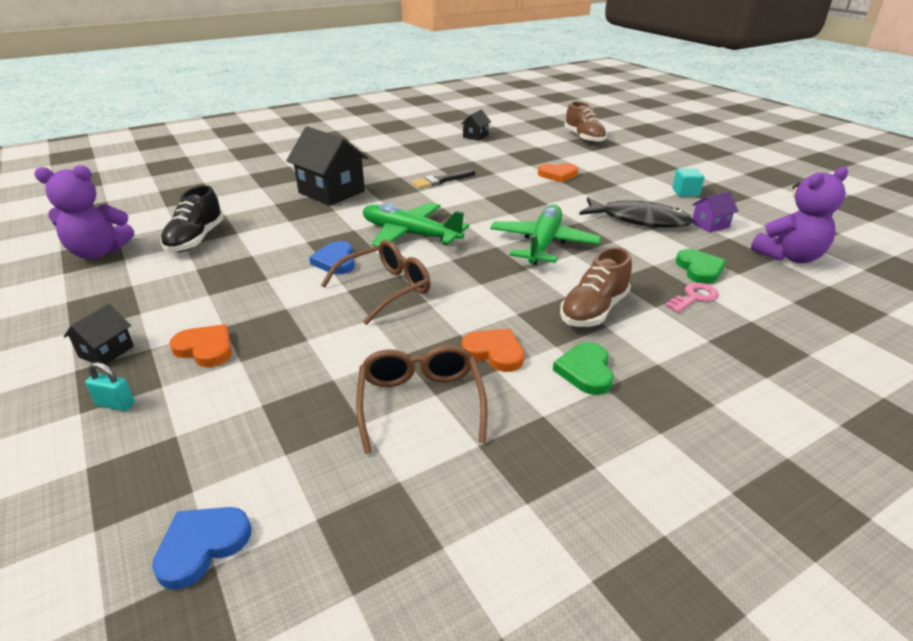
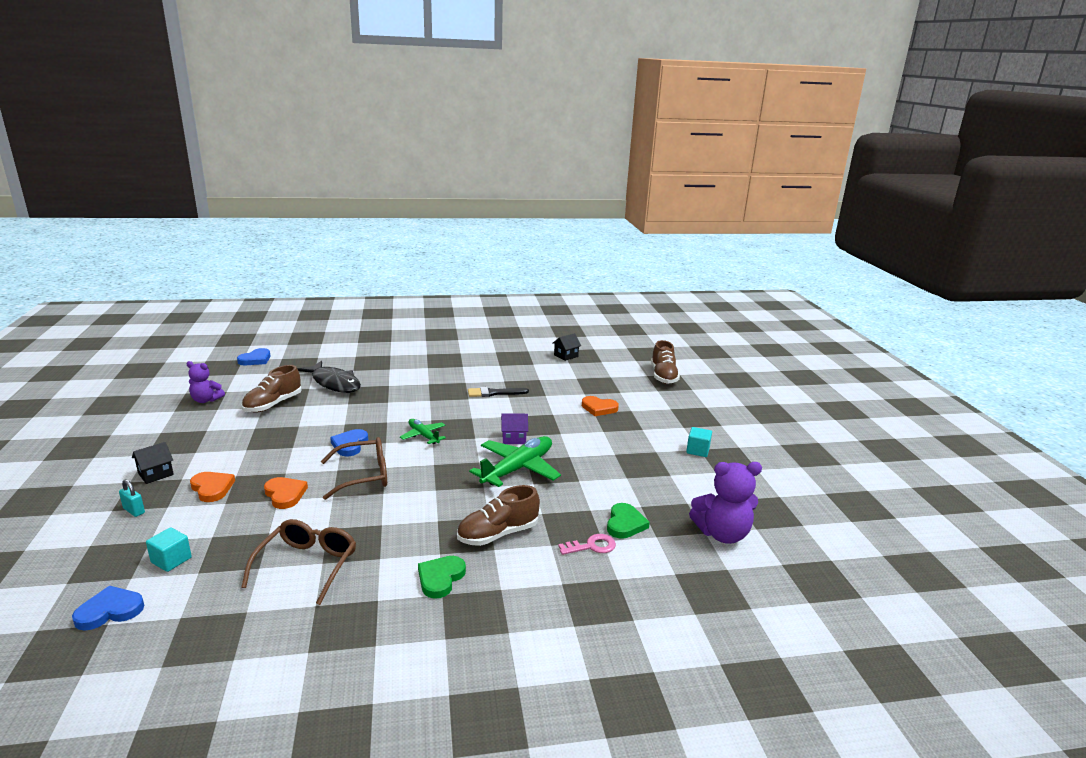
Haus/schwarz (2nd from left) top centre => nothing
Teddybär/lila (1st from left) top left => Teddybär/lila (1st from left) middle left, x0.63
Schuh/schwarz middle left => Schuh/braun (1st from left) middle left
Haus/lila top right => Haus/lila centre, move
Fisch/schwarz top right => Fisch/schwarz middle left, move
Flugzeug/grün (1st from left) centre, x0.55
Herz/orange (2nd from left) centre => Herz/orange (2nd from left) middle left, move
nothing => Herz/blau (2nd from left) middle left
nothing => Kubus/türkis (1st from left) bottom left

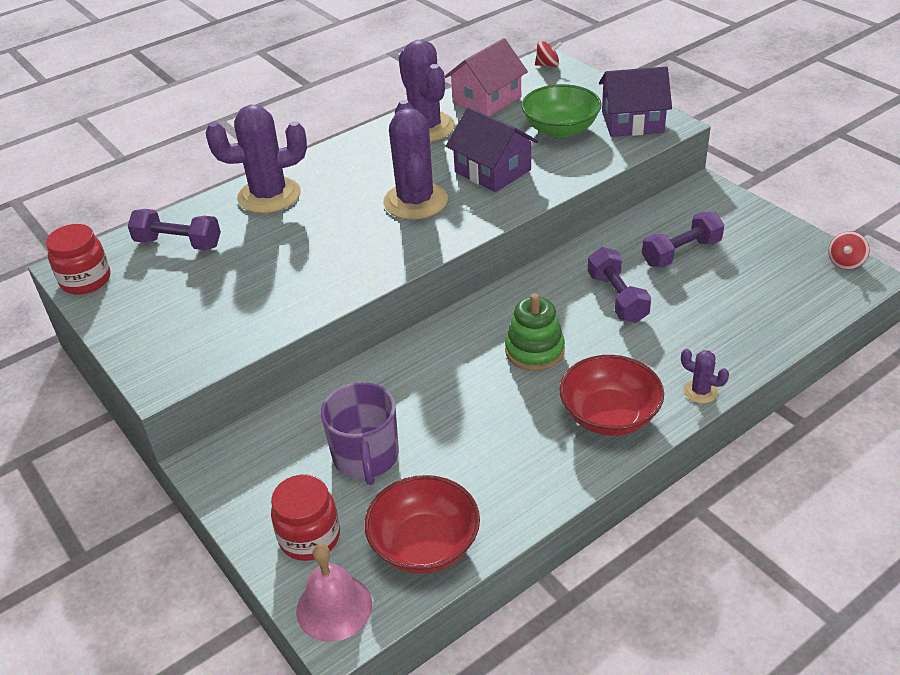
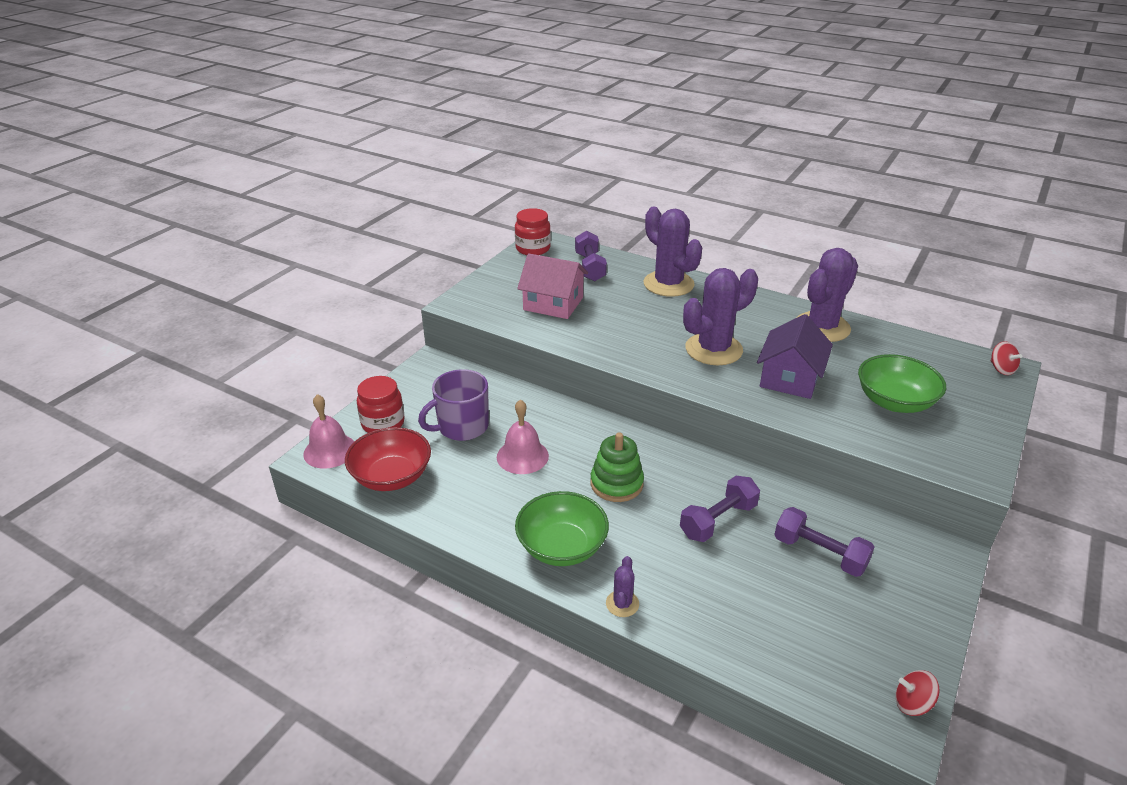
Haus/rosa top centre => Haus/rosa centre, move
Haus/lila (2nd from left) top right => nothing
Schüssel/rot (2nd from left) middle right => Schüssel/grün (1st from left) bottom centre
nothing => Glocke/rosa (2nd from left) centre

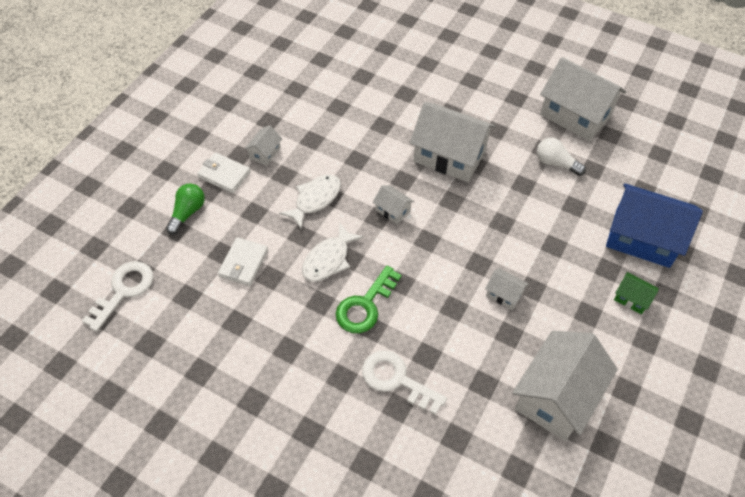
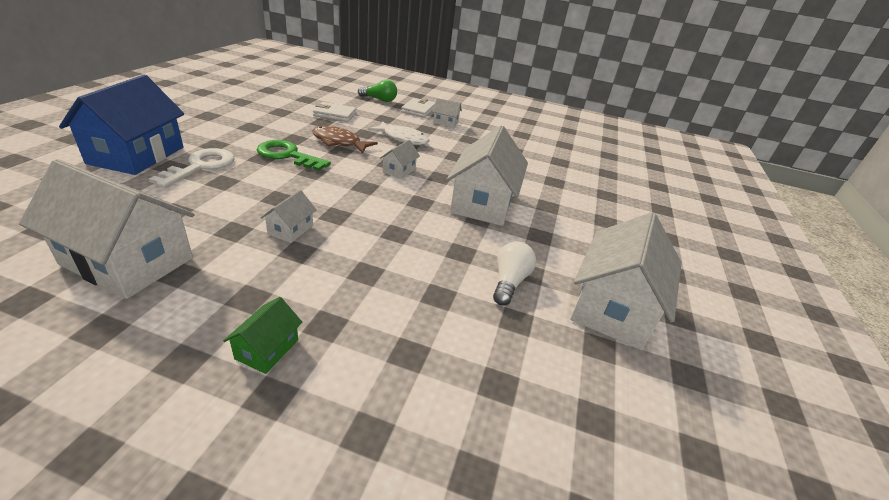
Haus/blau middle right => Haus/blau top left, move
Fisch/weiß (2nd from left) centre => Fisch/braun top centre
Schlüssel/weiß (1st from left) middle left => nothing

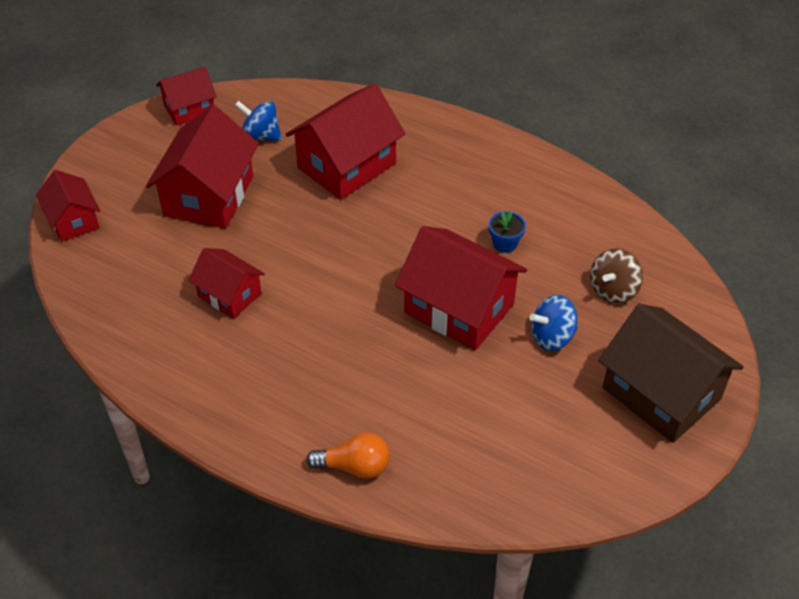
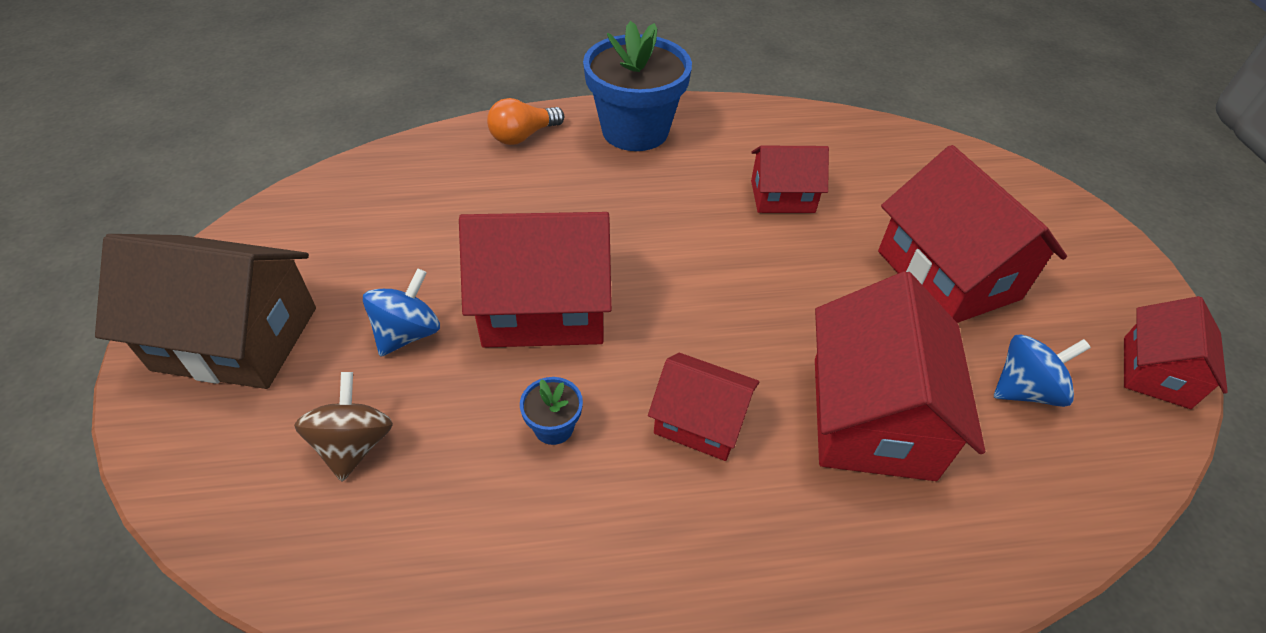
Haus/rot (1st from left in the first image) middle left => Haus/rot (2nd from left) centre, move
nothing => Blumentopf/blau (2nd from left) top centre

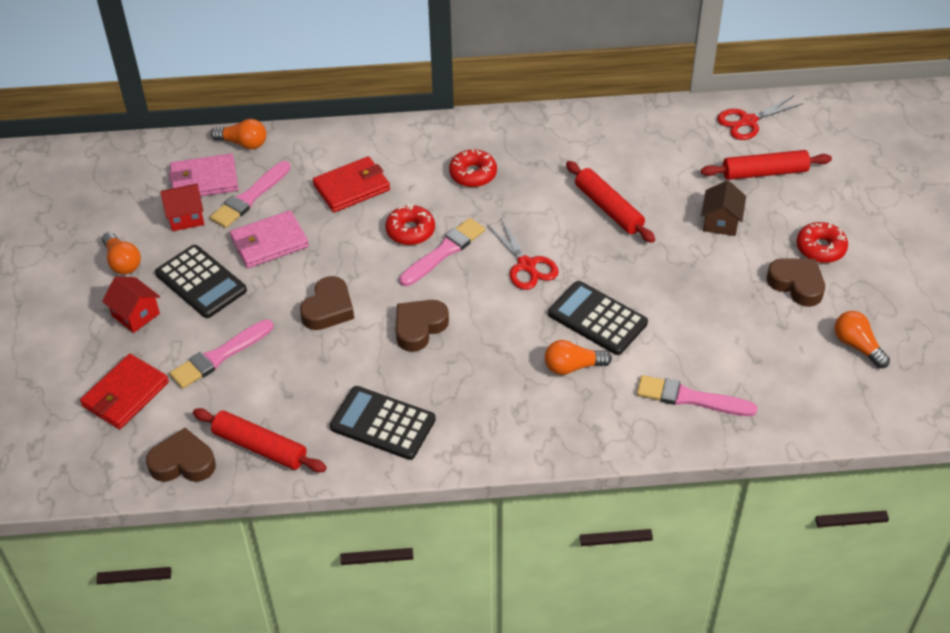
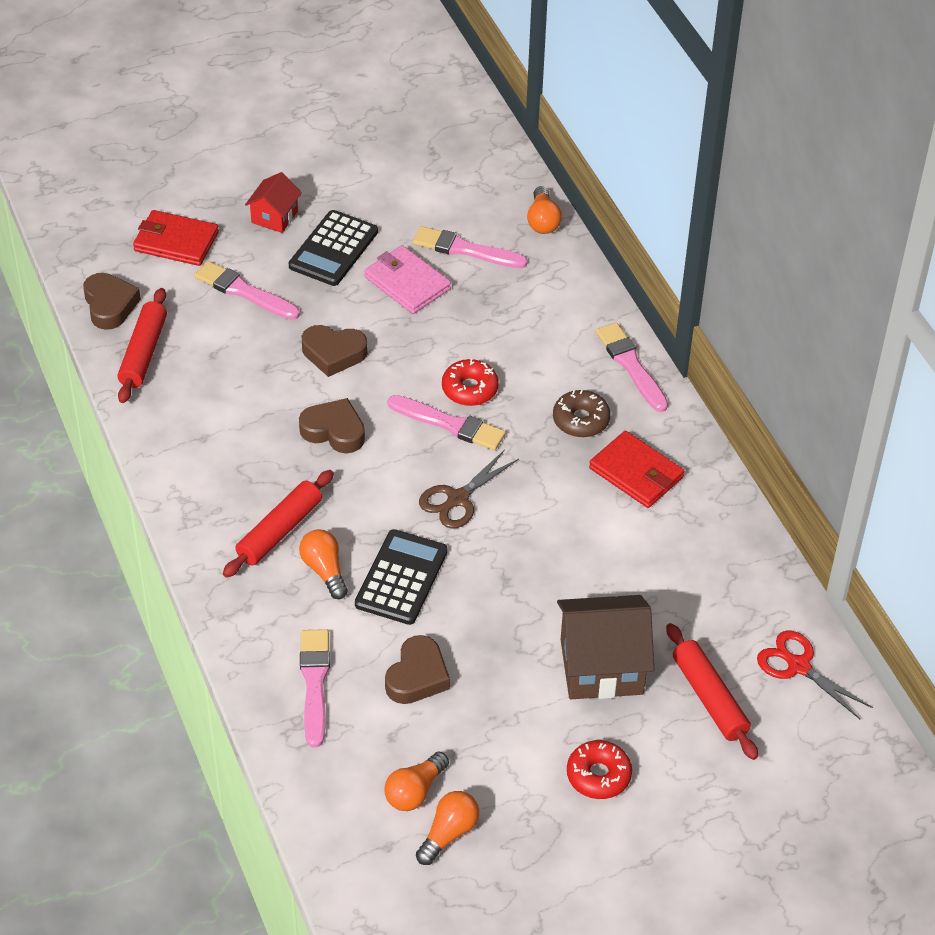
Donut/rot (2nd from left) top centre => Donut/braun centre
Geldbörse/rosa (1st from left) top left => nothing
Geldbörse/rot (2nd from left) top centre => Geldbörse/rot (2nd from left) middle right, move
Nudelholz/rot (2nd from left) top centre => Nudelholz/rot (2nd from left) middle left, move
Haus/braun top right => Haus/braun bottom centre, x1.80
Haus/rot (2nd from left) top left => nothing
Schere/rot (1st from left) centre => Schere/braun centre
Glühbirne/orange (1st from left in the first image) middle left => Glühbirne/orange (2nd from left) bottom centre, move
Herz/braun (4th from left) middle right => Herz/braun (4th from left) bottom centre, move
Taschenrechner/schwarz (2nd from left) bottom centre => nothing
nothing => Pinsel/rosa (5th from left) middle right

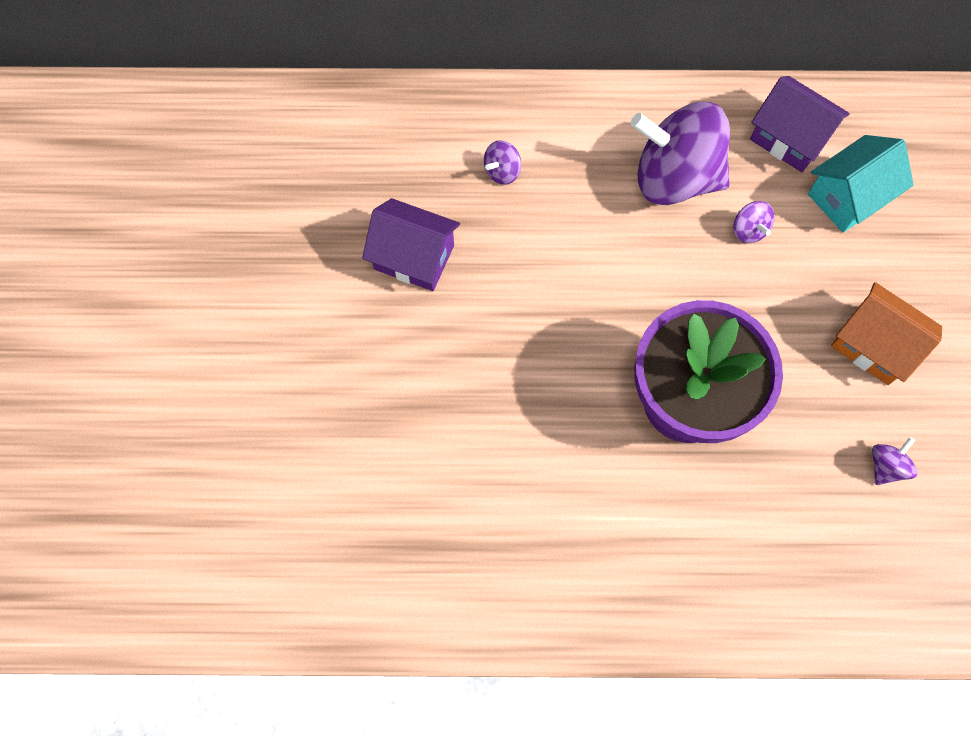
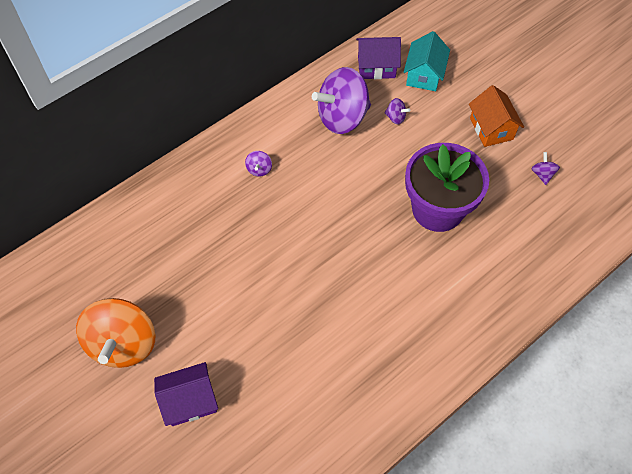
Haus/lila (1st from left) top centre => Haus/lila (1st from left) bottom left, move
Haus/orange middle right => Haus/orange top right, 75 degrees clockwise
nothing => Kreisel/orange bottom left

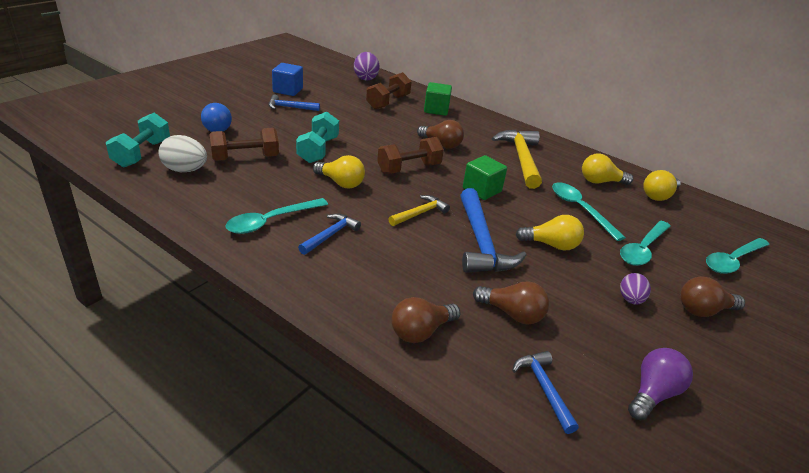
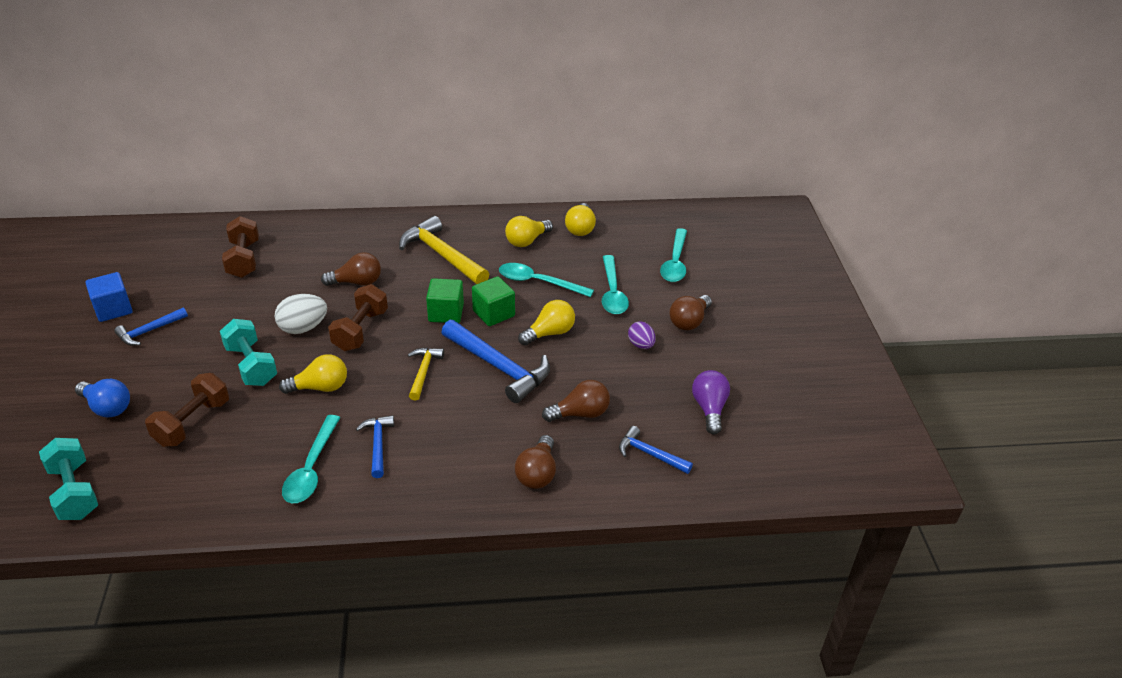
Ei/lila (1st from left) top centre => nothing
Kubus/grün (1st from left in the first image) top centre => Kubus/grün (2nd from left) centre, move
Ei/weiß top left => Ei/weiß middle left, move

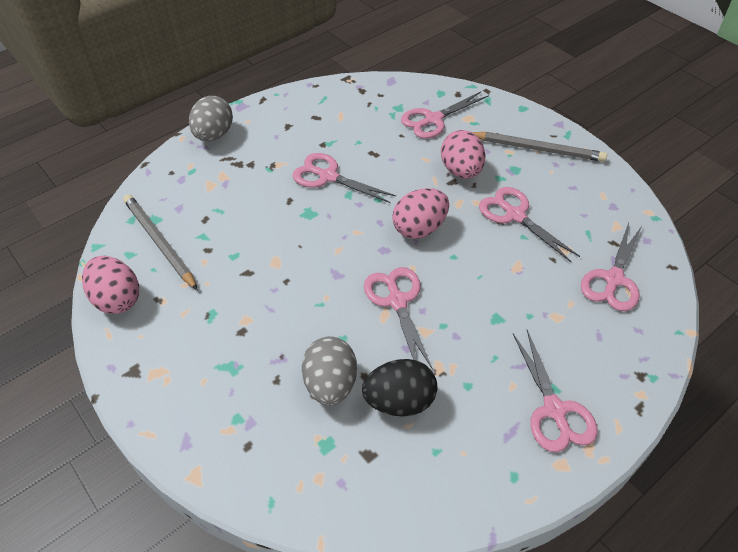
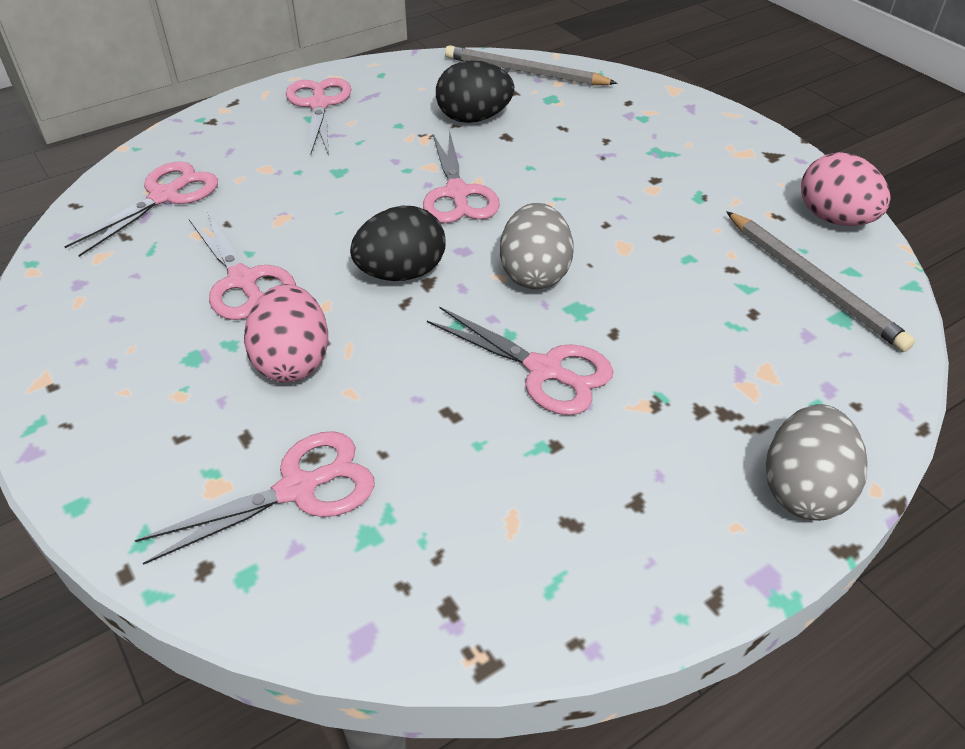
Bleistift/grau (2nd from left in the first image) top right => Bleistift/grau (1st from left) top centre, move
Ei/rosa (2nd from left) centre => Ei/schwarz (1st from left) top centre
Ei/grau (2nd from left in the first image) bottom centre => Ei/grau (1st from left) top centre, move

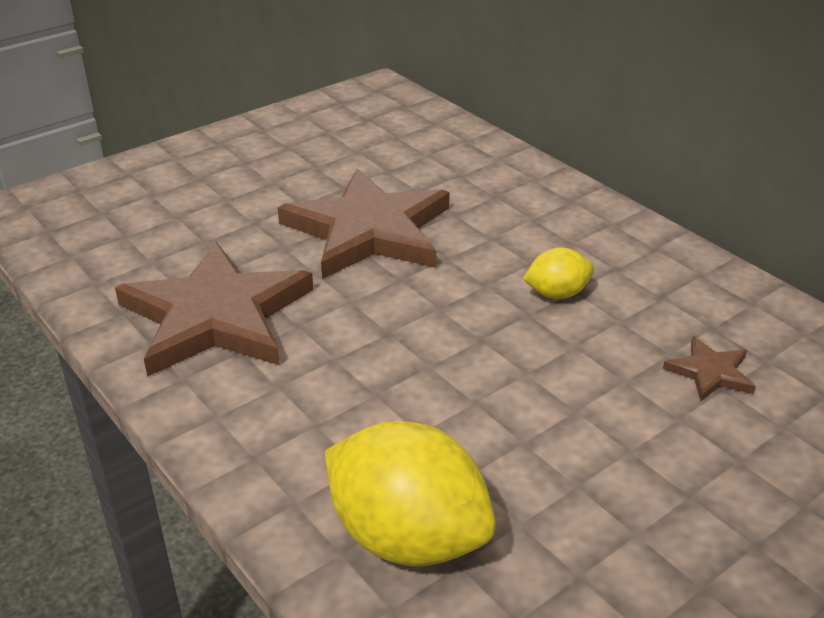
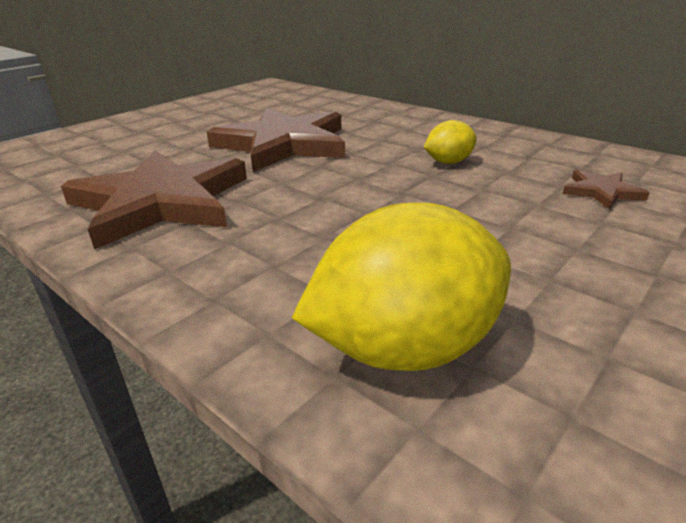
Zitrone/gelb (1st from left) bottom centre => Zitrone/gelb (1st from left) centre, 45 degrees counterclockwise

